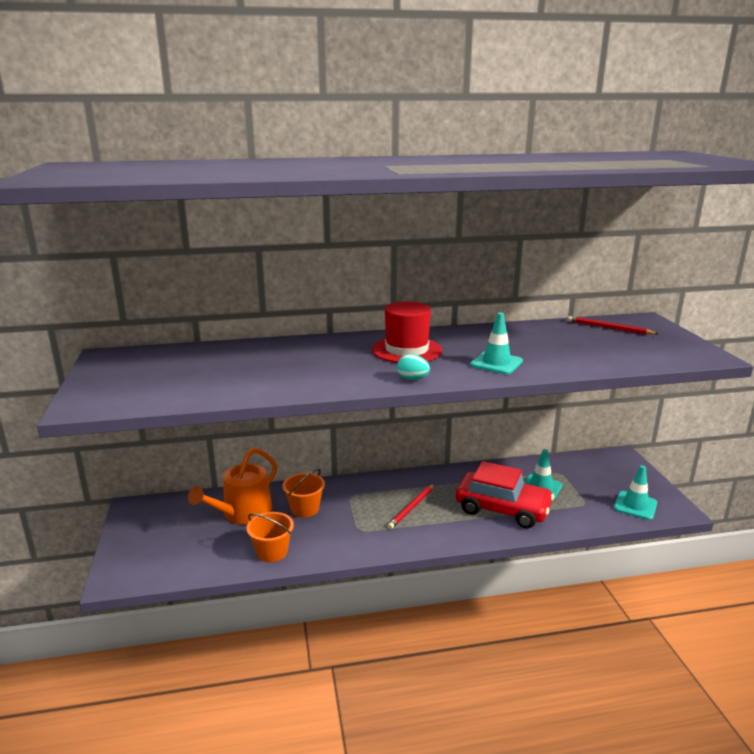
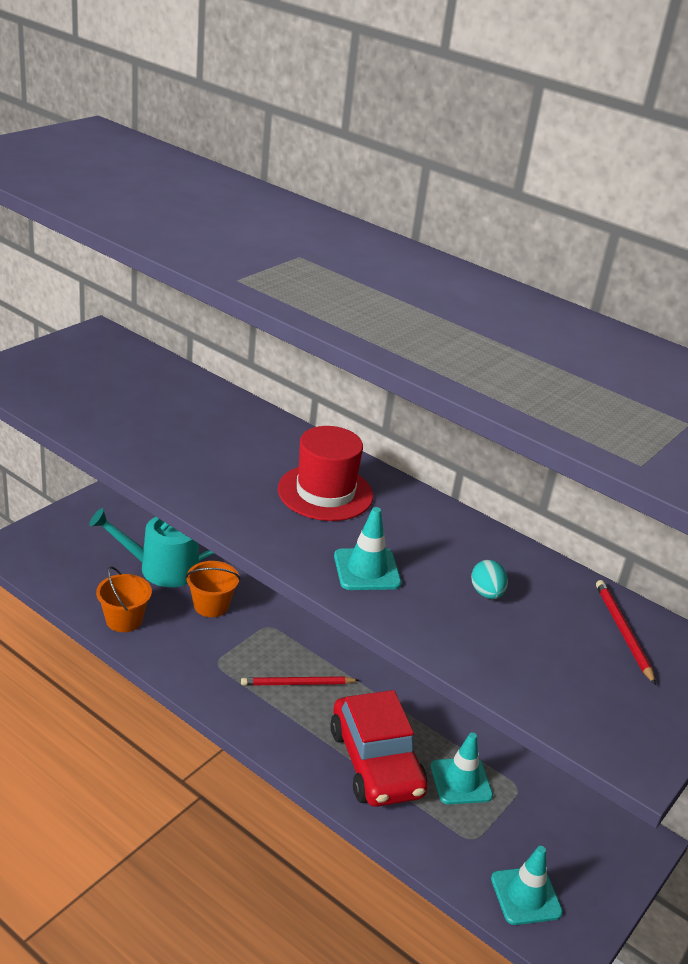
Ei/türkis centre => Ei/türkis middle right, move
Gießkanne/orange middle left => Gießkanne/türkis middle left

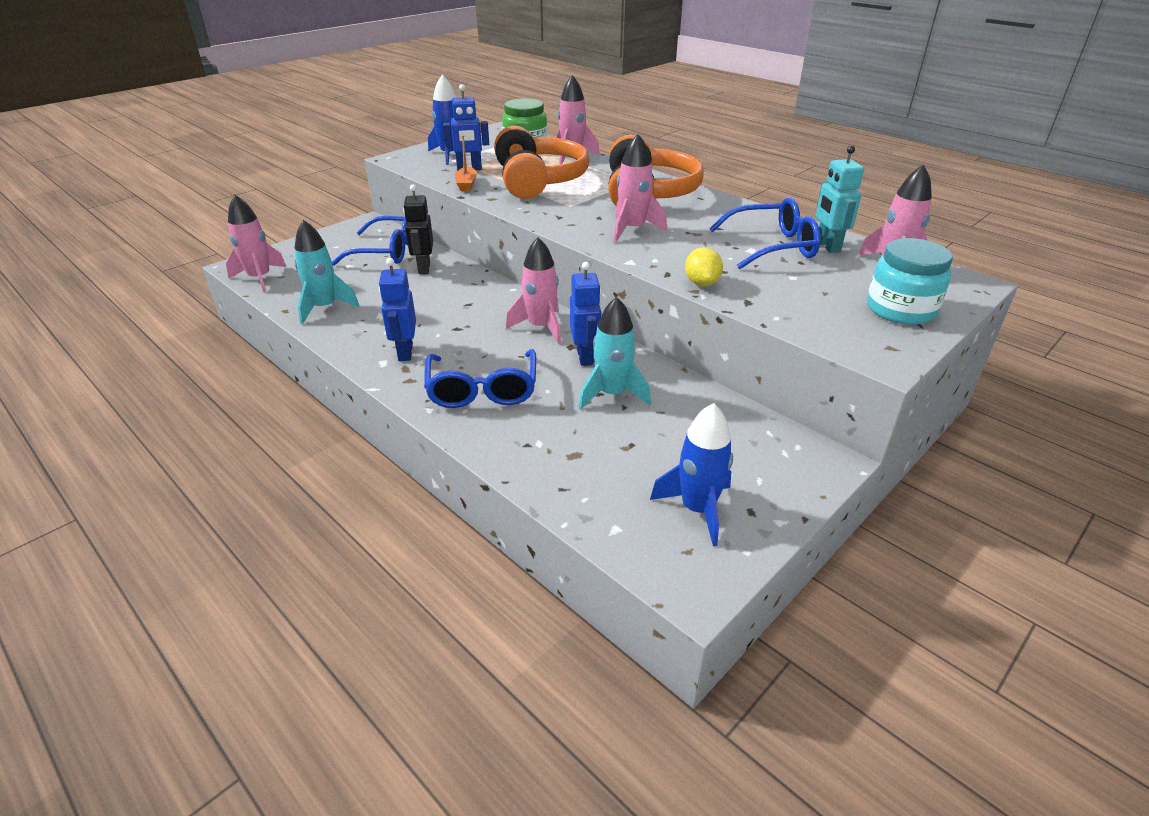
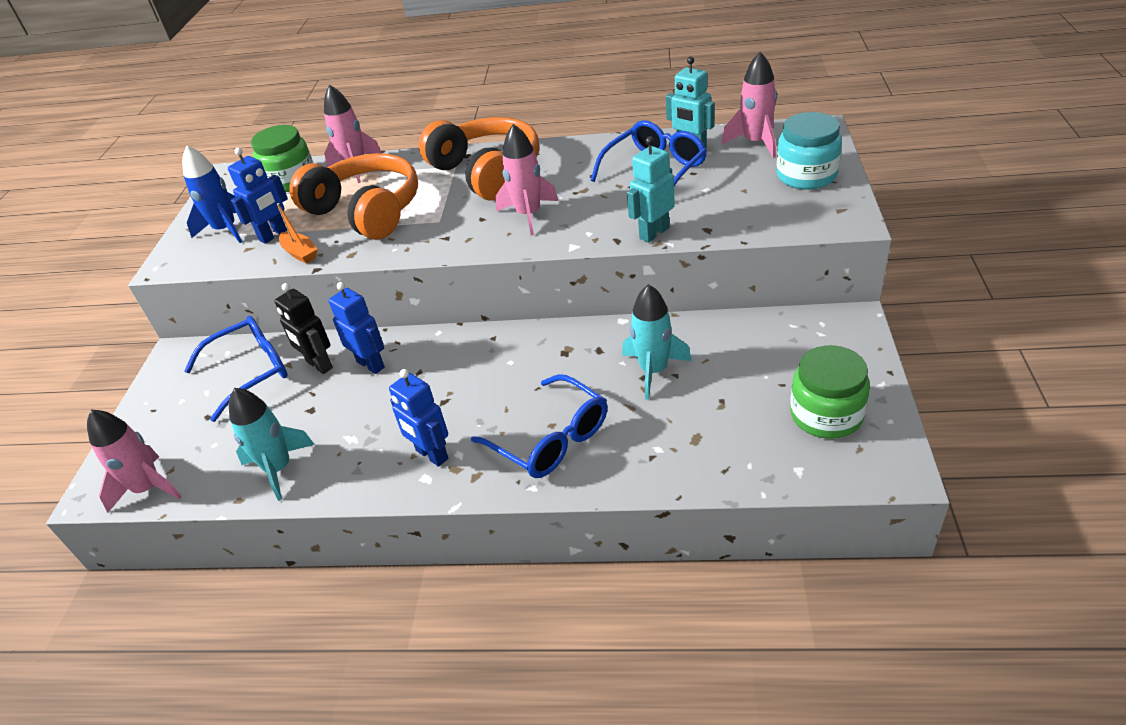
Rakete/rosa (2nd from left) centre => nothing
Zitrone/gelb top centre => Roboter/türkis (1st from left) top centre
Roboter/blau (3rd from left in the first image) centre => Roboter/blau (2nd from left) middle left, move
Rakete/blau (2nd from left) centre => Einmachglas/grün (2nd from left) middle right

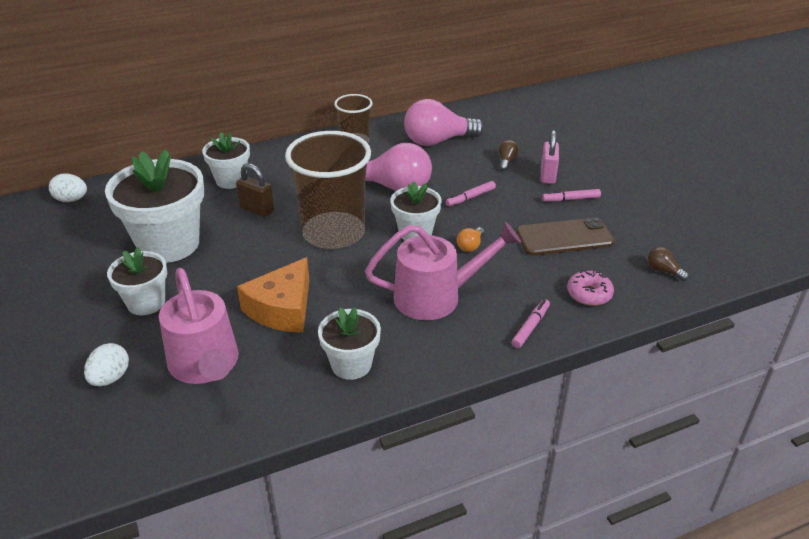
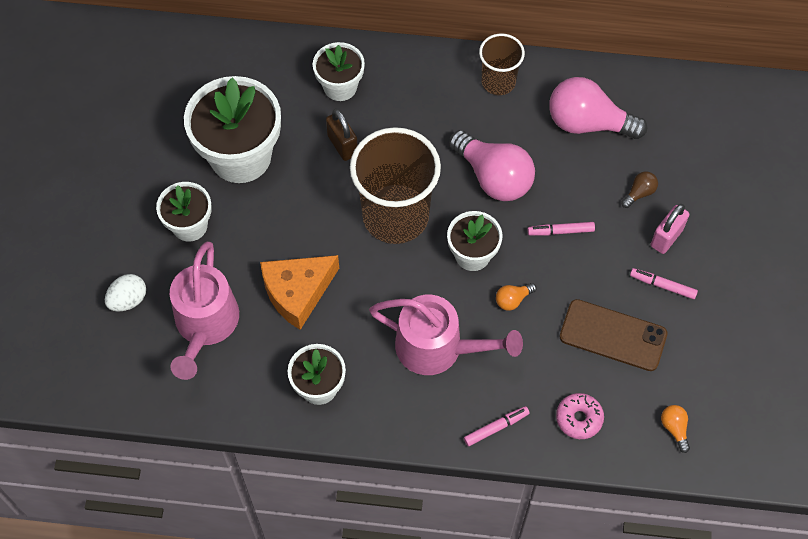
Ei/weiß (1st from left) middle left => nothing
Glühbirne/braun (2nd from left) middle right => Glühbirne/orange (2nd from left) bottom right

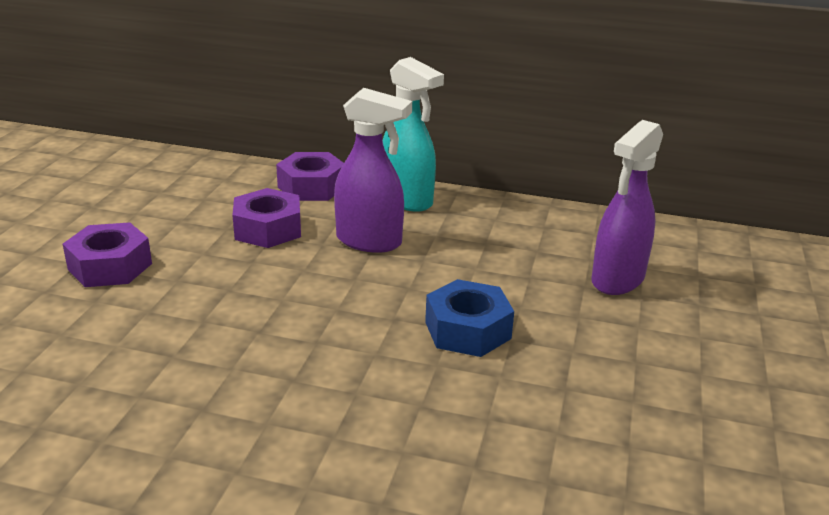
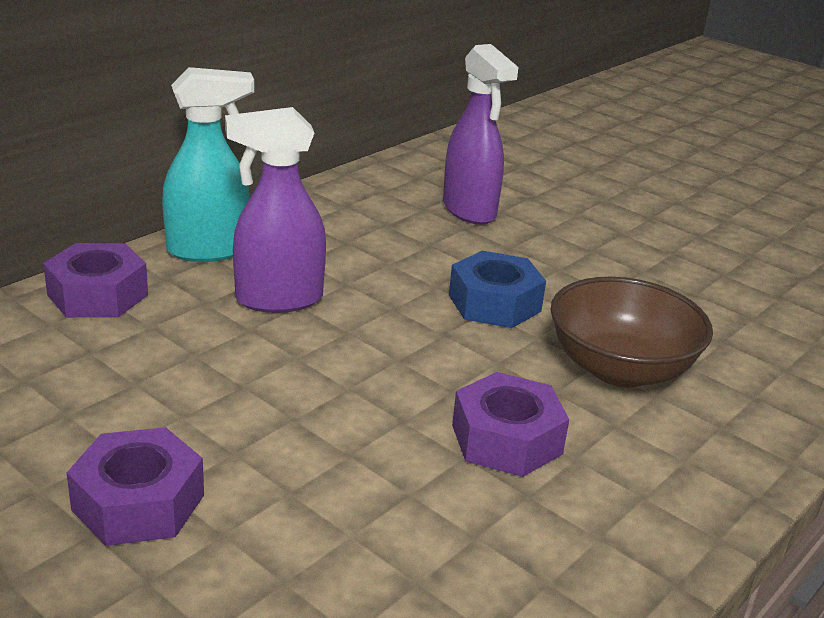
Sprühflasche/lila (1st from left) top centre => Sprühflasche/lila (1st from left) centre, 150 degrees counterclockwise
Sechskantmutter/lila (2nd from left in the first image) middle left => Sechskantmutter/lila (3rd from left) bottom centre, move
nothing => Schüssel/braun middle right

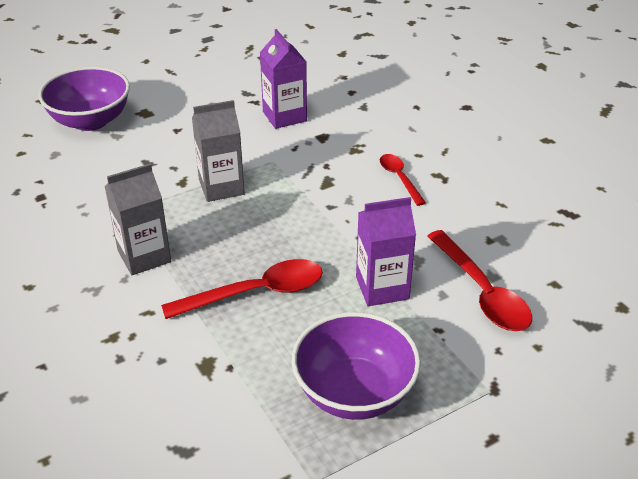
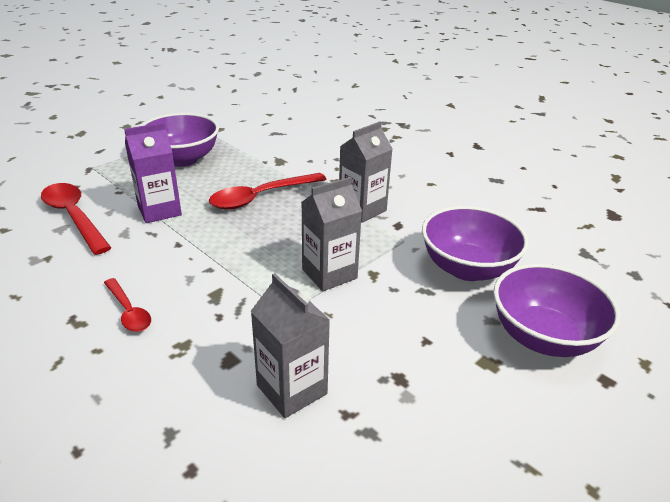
Getränkekarton/lila (1st from left) top centre => Getränkekarton/grau (1st from left) bottom centre
nothing => Schüssel/lila (2nd from left) middle right

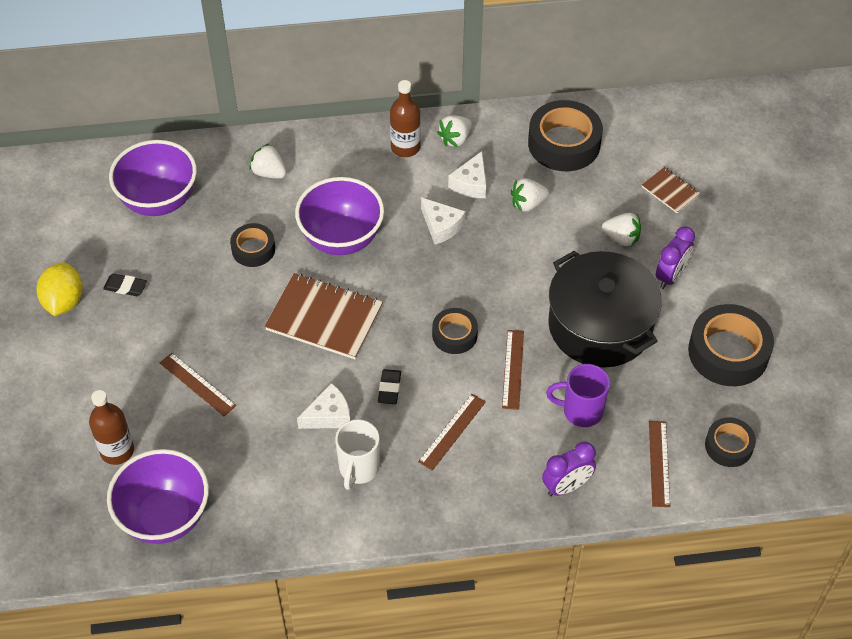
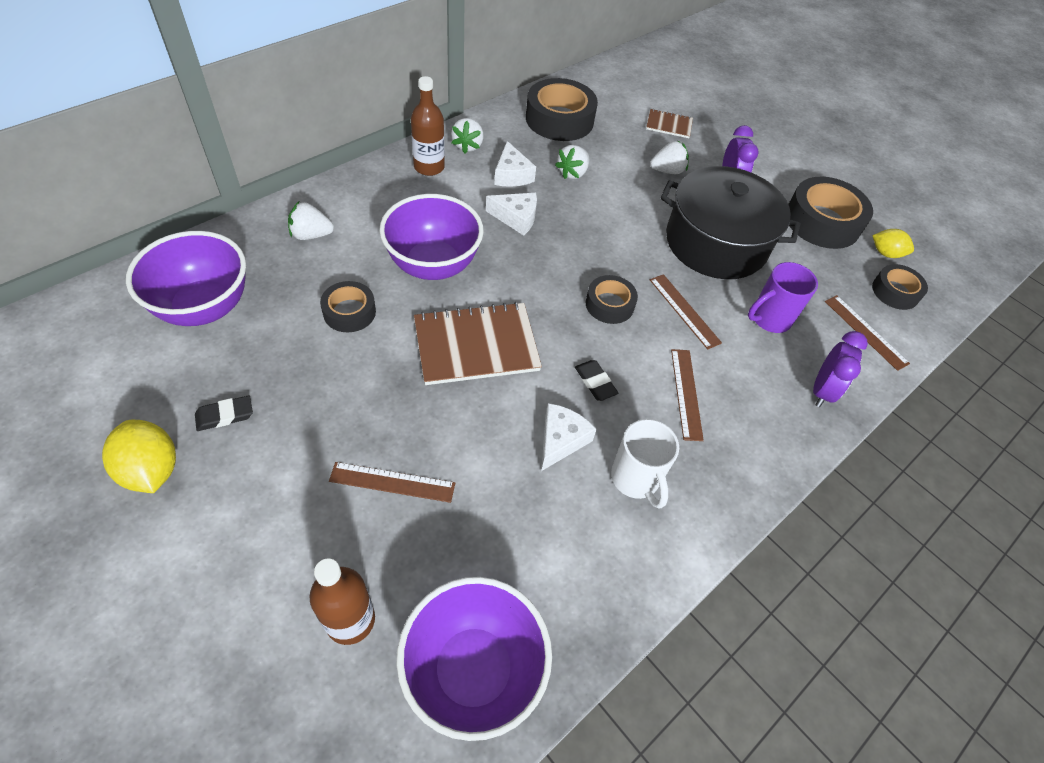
nothing => Zitrone/gelb (2nd from left) top right

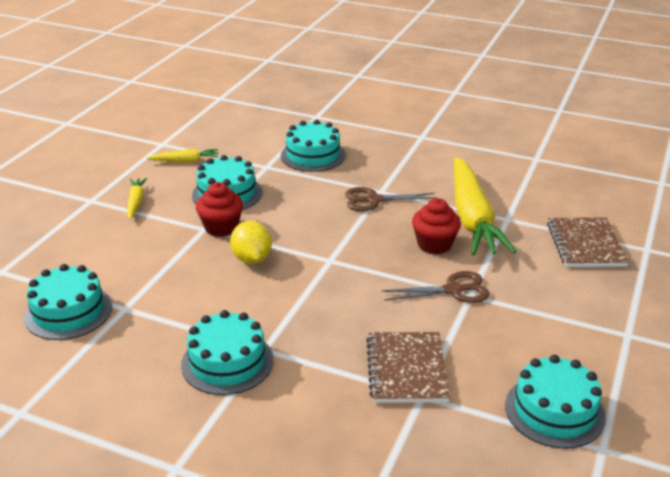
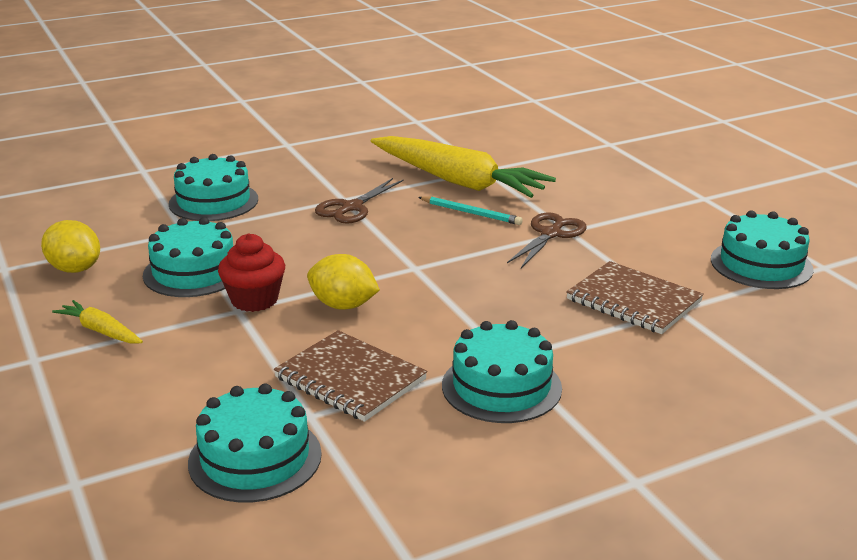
Karotte/gelb (2nd from left) top left => Zitrone/gelb (1st from left) middle left
Muffin/rot (2nd from left) centre => Bleistift/türkis centre
Notizbuch/braun (2nd from left in the first image) middle right => Notizbuch/braun (1st from left) bottom centre, move

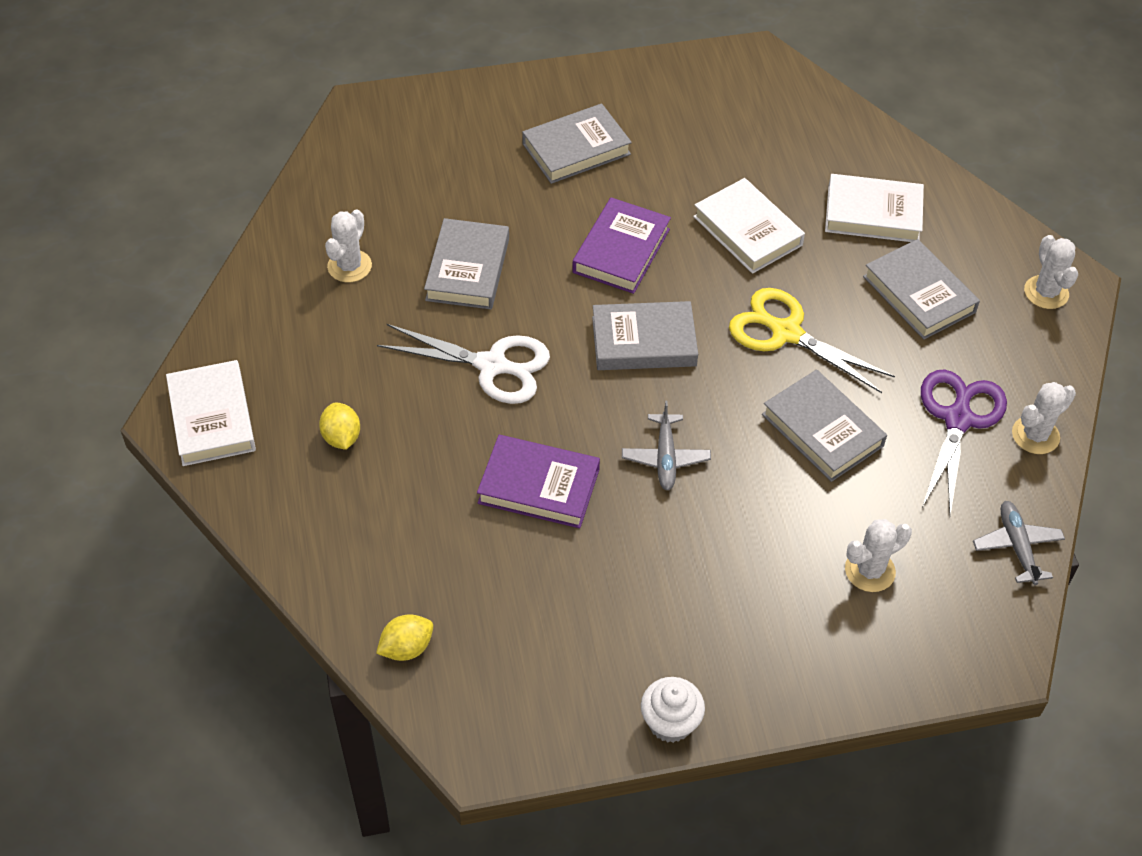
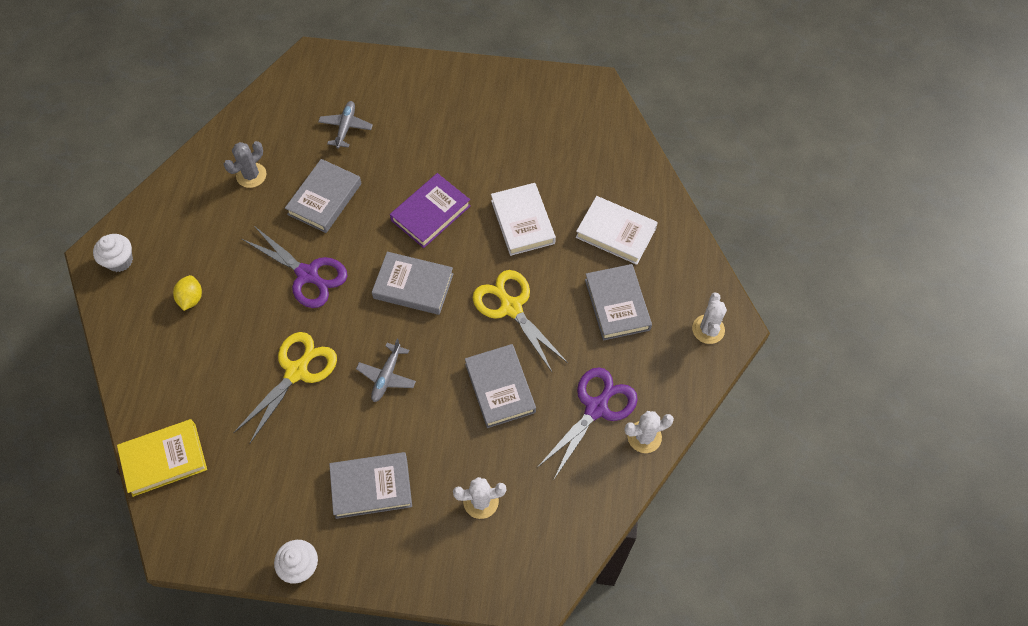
Buch/grau (2nd from left) top centre => Buch/grau (2nd from left) bottom centre, move
Kaktus/weiß (1st from left) top left => Kaktus/grau top left
Schere/weiß centre => Schere/lila (1st from left) middle left
Buch/weiß (1st from left) middle left => Muffin/weiß (1st from left) middle left
Buch/lila (1st from left) centre => Schere/gelb (1st from left) middle left
Flugzeug/grau (2nd from left in the first image) middle right => Flugzeug/grau (1st from left) top centre, move
Zitrone/gelb (2nd from left) bottom centre => Buch/gelb bottom left

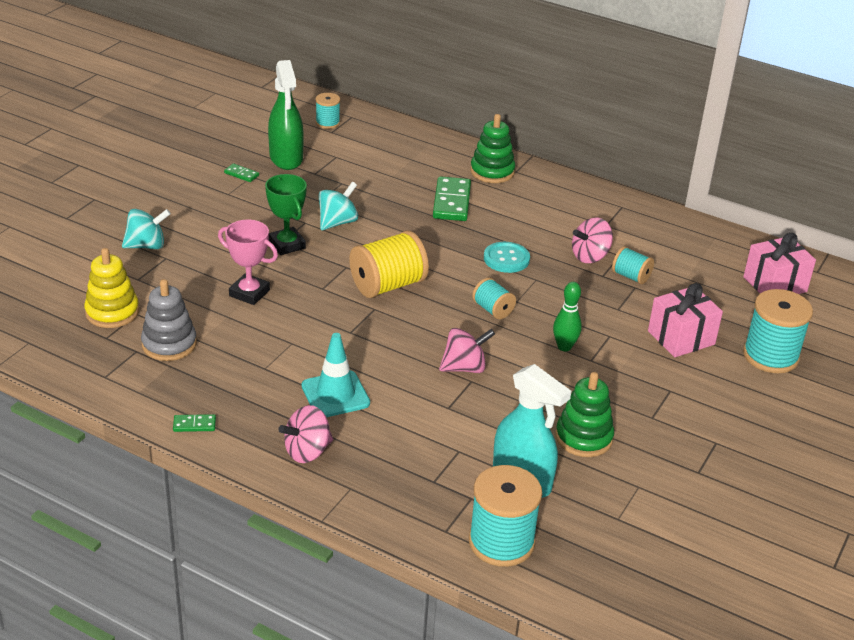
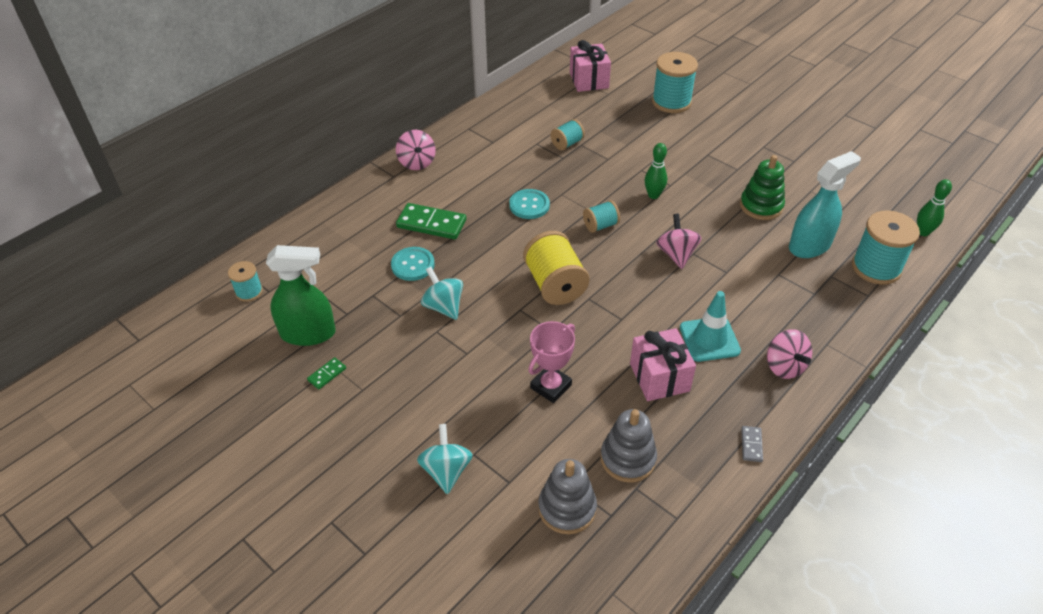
Stapelspielzeug/grün (1st from left) top centre => nothing
Pokal/grün centre => nothing
Kreisel/rosa (3rd from left in the first image) middle right => Kreisel/rosa (1st from left) top centre, move
Stapelspielzeug/gelb middle left => Stapelspielzeug/grau (1st from left) bottom centre
Geschenk/rosa (1st from left in the first image) middle right => Geschenk/rosa (2nd from left) centre, move
Dominostein/grün (1st from left) middle left => Dominostein/grau bottom right
nothing => Bowlingkegel/grün (2nd from left) middle right
nothing => Knopf/türkis (1st from left) centre

